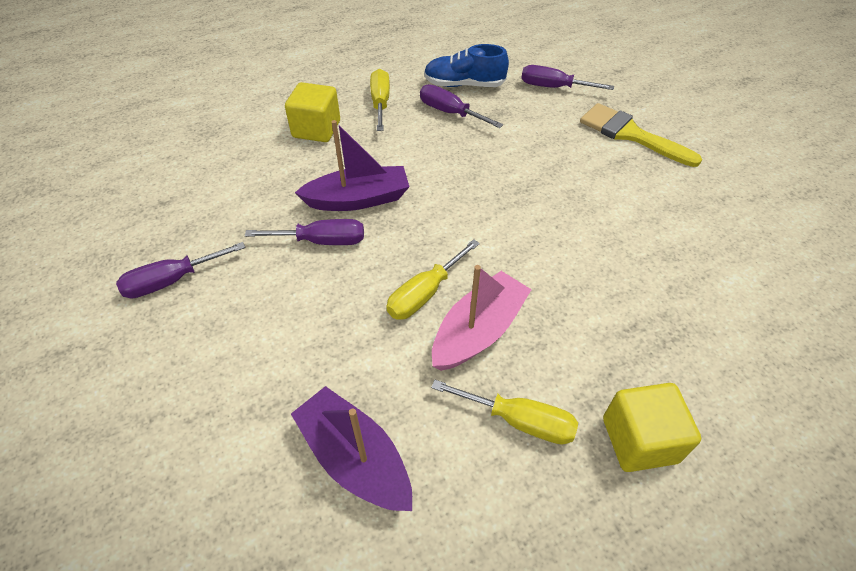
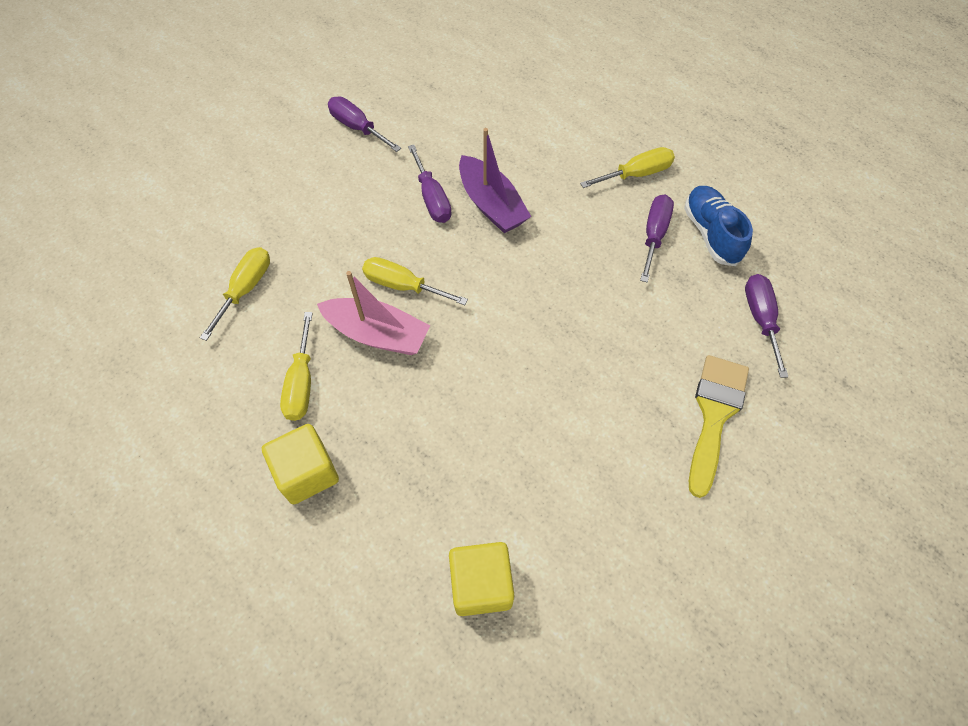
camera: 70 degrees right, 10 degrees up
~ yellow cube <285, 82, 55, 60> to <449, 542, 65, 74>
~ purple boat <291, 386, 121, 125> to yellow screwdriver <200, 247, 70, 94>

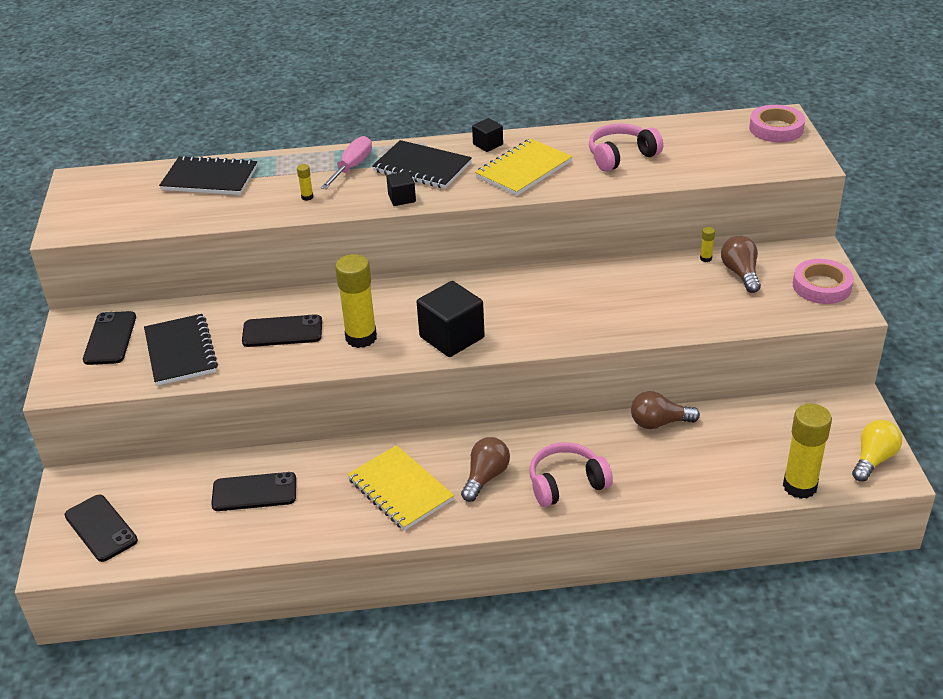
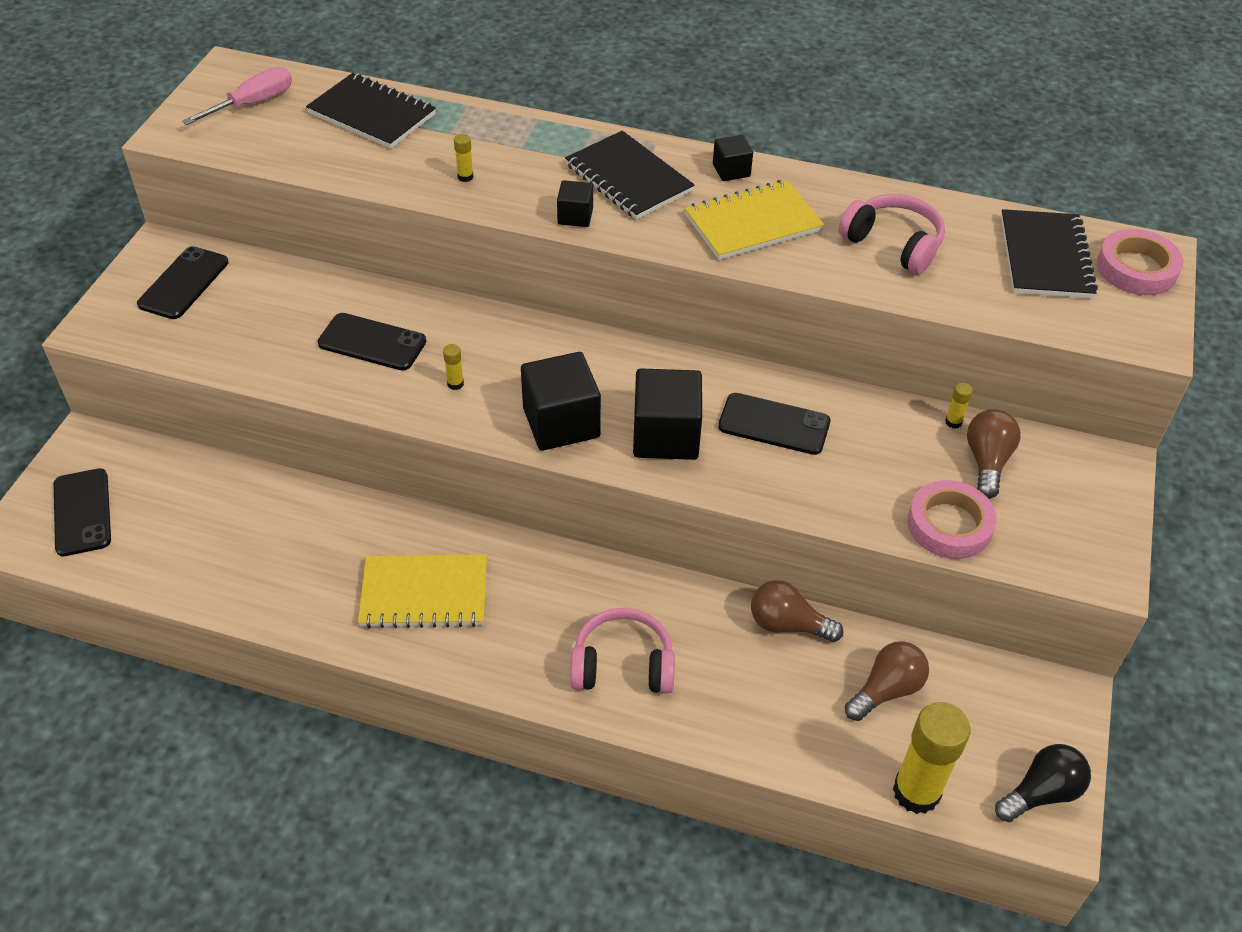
camera: 20 degrees right, 10 degrees up
+ black cube <633, 368, 69, 92>
~ black notebook <144, 314, 74, 72> to <1001, 209, 97, 90>
~ black phone <211, 472, 85, 39> to <718, 393, 112, 62>
~ pink screwdriver <321, 136, 51, 53> to <182, 67, 110, 58>
~ brown light bulb <461, 437, 49, 65> to <845, 641, 84, 80>
~ pink tape <793, 259, 61, 45> to <908, 480, 89, 79>
~ yellow light bulb <852, 420, 50, 62> to black light bulb <995, 744, 96, 78>
~ yellow notebook <347, 445, 107, 86> = <358, 555, 129, 73> 75 degrees counterclockwise
~ pink headphones <589, 123, 74, 49> = <838, 194, 107, 80> 45 degrees clockwise
~ yellow glue stick <335, 254, 42, 94> = <443, 344, 21, 46> x0.40

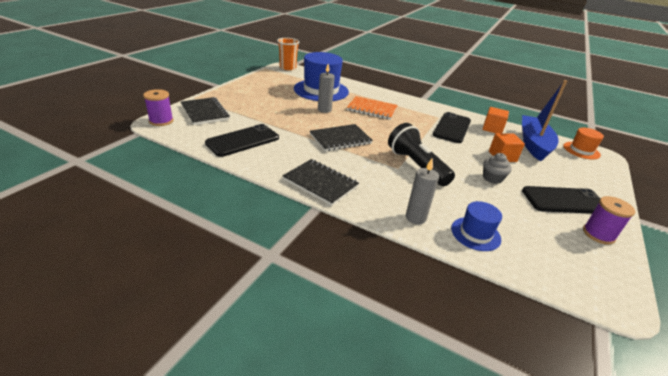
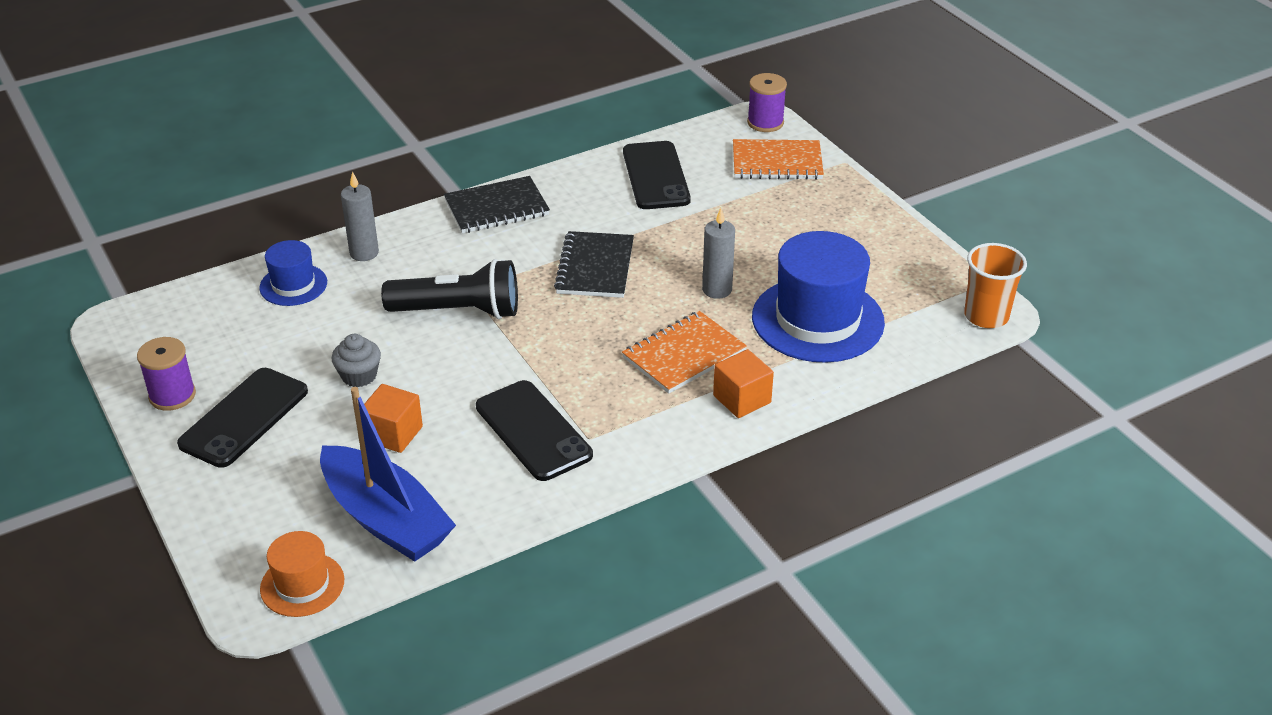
camera: 125 degrees right, 5 degrees up
~ orange cube <483, 107, 26, 26> to <713, 349, 61, 69>
~ black notebook <181, 97, 49, 28> to orange notebook <733, 139, 91, 41>

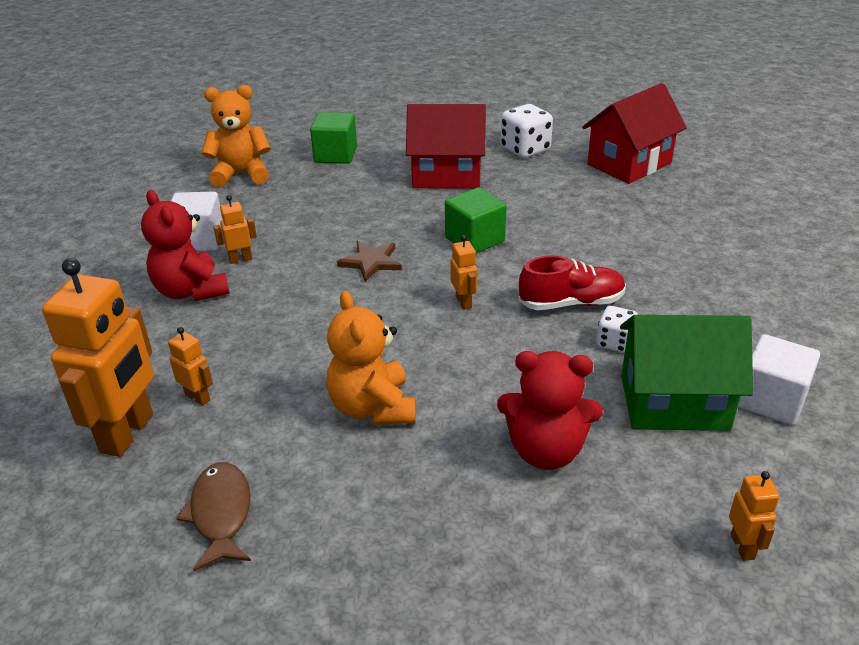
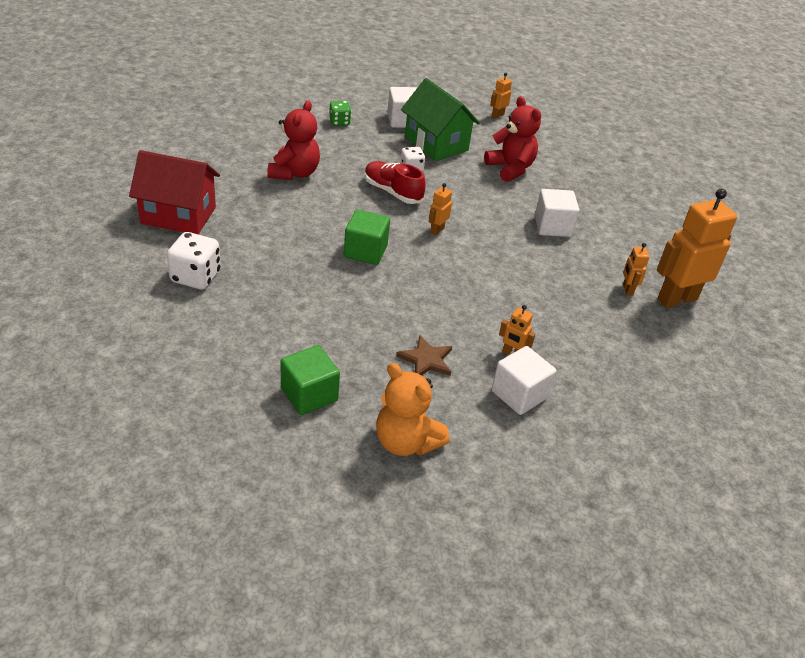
camera: 135 degrees left, 5 degrees up
- brown fish <176, 462, 75, 109>
- red house <406, 104, 80, 85>
+ green dice <329, 101, 22, 25>
~ red teddy bear <141, 190, 89, 111> to <267, 100, 53, 80>
~ brown star <337, 241, 65, 41> to <396, 335, 56, 41>
~ orange teddy bear <327, 291, 89, 134> to white cube <535, 189, 44, 48>

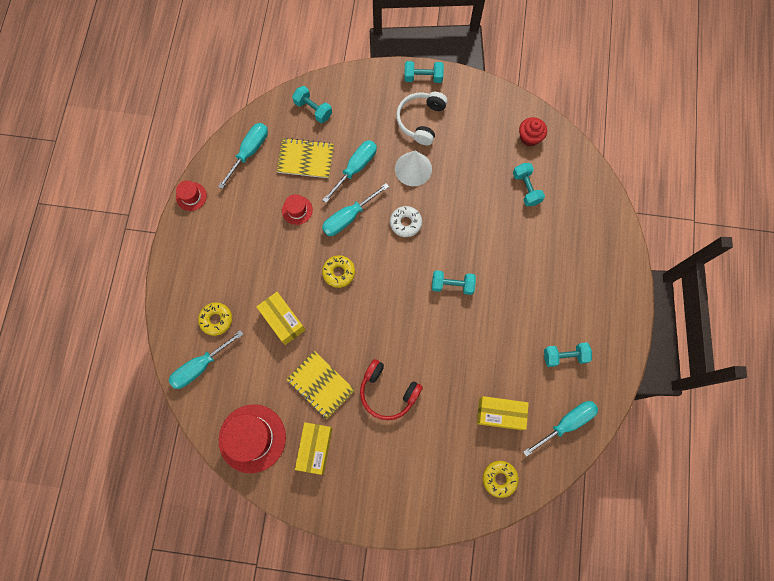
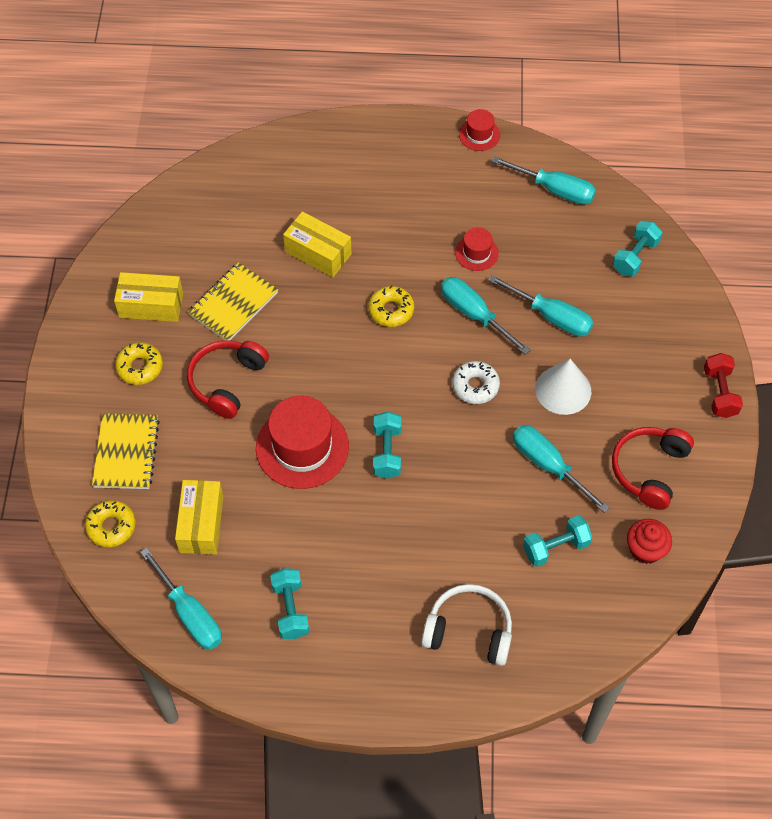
camera: 85 degrees right, 15 degrees down
+ red headphones <612, 427, 82, 83>
~ turquoise screwdriver <168, 330, 76, 59> to <513, 425, 97, 88>
~ yellow donut <198, 302, 34, 34> to <115, 342, 48, 43>
~ red hat <219, 404, 67, 69> to <256, 396, 93, 93>
~ yellow notebook <277, 138, 57, 40> to <92, 413, 68, 76>
~ white headphones <396, 92, 52, 53> to <421, 584, 91, 82>
~ turquoise dumbbell <404, 61, 40, 22> to red dumbbell <704, 353, 39, 65>
~ yellow box <256, 292, 49, 53> = <283, 211, 69, 66> 75 degrees clockwise

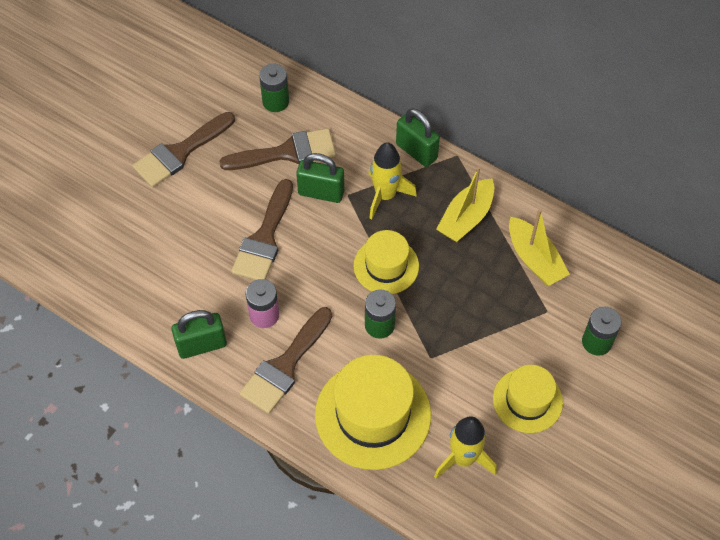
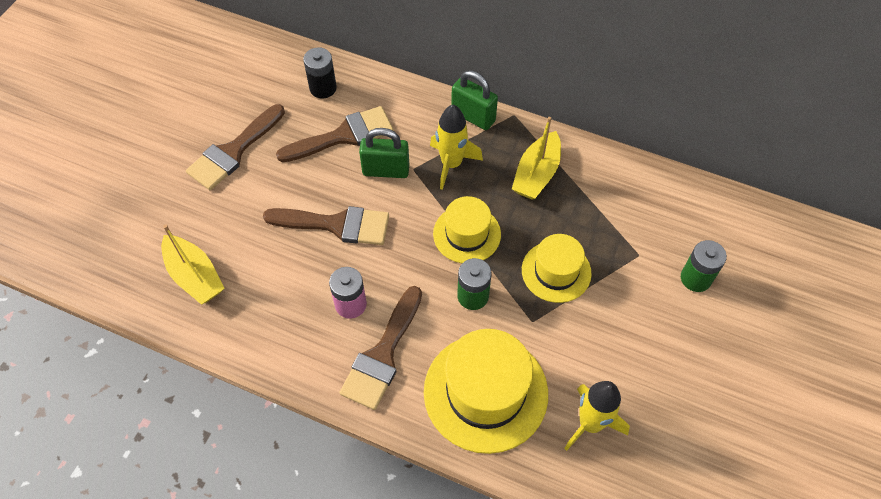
camera: 10 degrees left, 0 degrees up
- green padlock <171, 310, 56, 49>
~ yellow hat <493, 365, 70, 68> to <522, 234, 70, 69>
~ yellow boat <509, 209, 61, 77> to <161, 225, 64, 80>
~ green battery <259, 64, 30, 48> to black battery <303, 47, 34, 51>
~ brown brush <231, 179, 62, 101> = <263, 206, 126, 39> 90 degrees counterclockwise

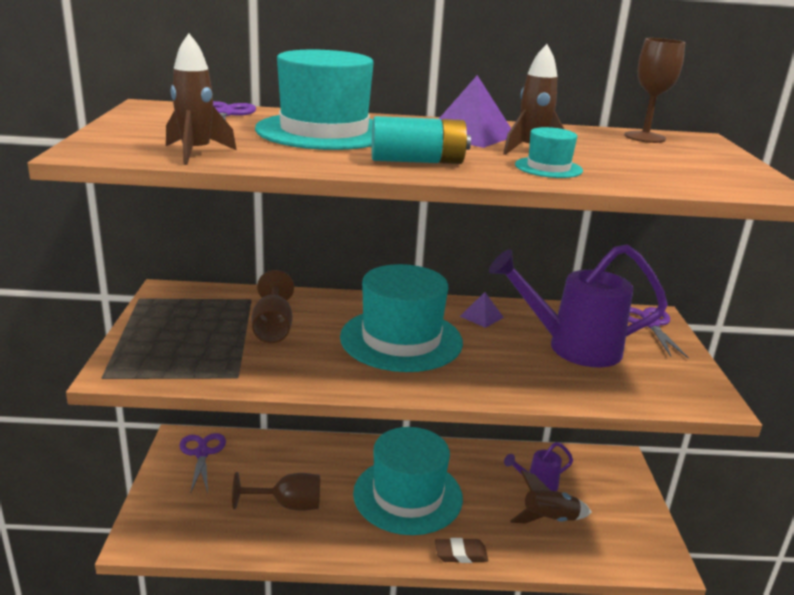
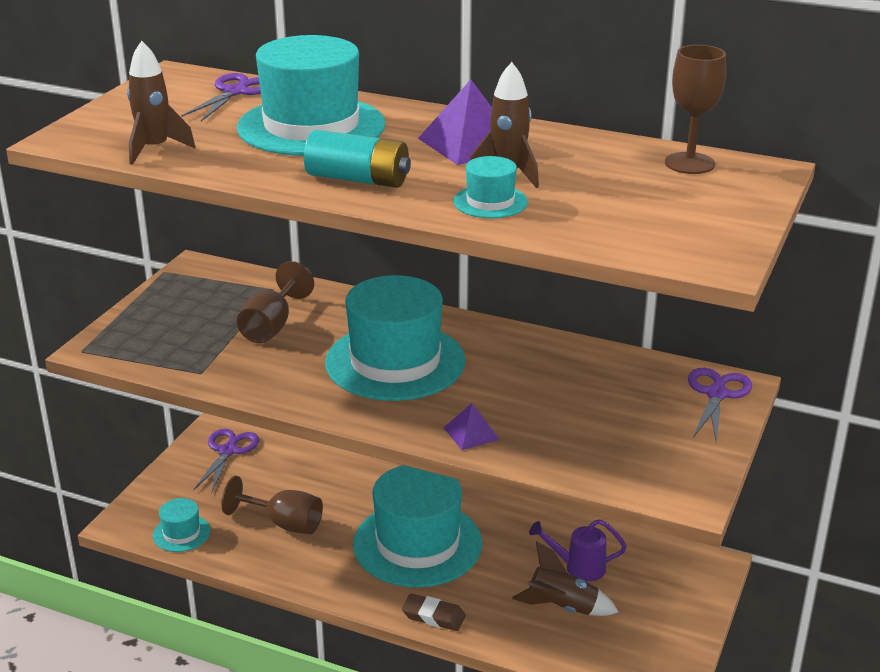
camera: 25 degrees right, 5 degrees up
- purple watering can <489, 244, 179, 123>
+ turquoise hat <153, 498, 58, 54>
~ purple pyramid <460, 292, 44, 36> to <444, 403, 56, 47>

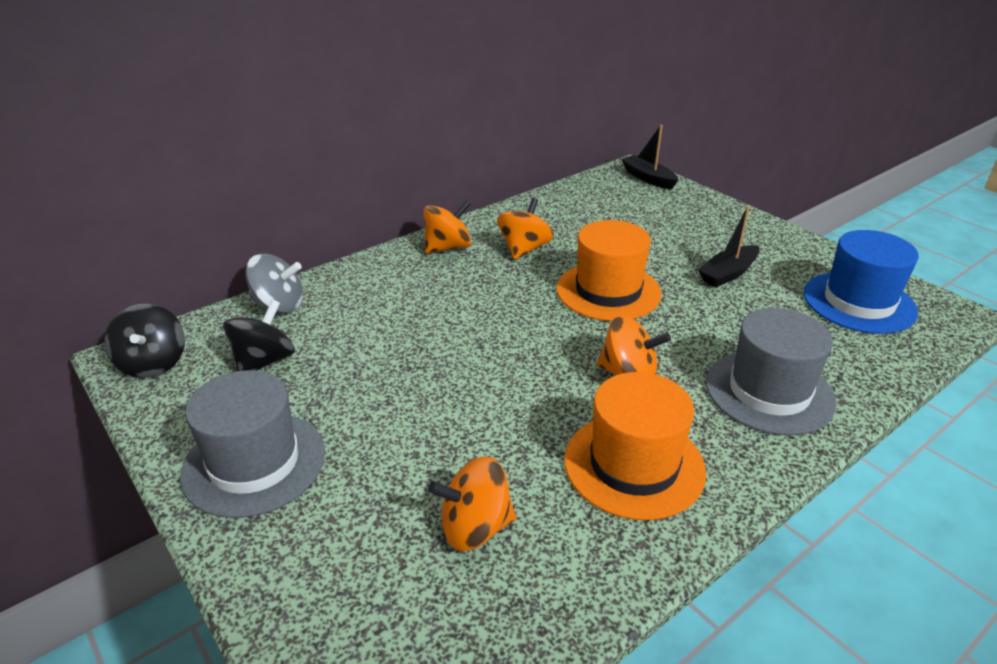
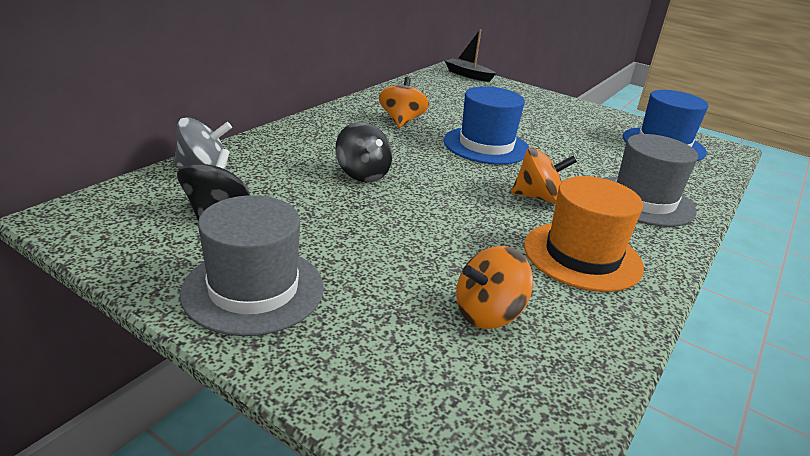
camera: 20 degrees left, 5 degrees down
- orange spinning top <424, 200, 47, 53>
- black boat <698, 206, 62, 81>
~ black spinning top <104, 304, 81, 74> to <335, 122, 57, 61>
~ orange hat <557, 220, 105, 101> to blue hat <444, 86, 85, 78>

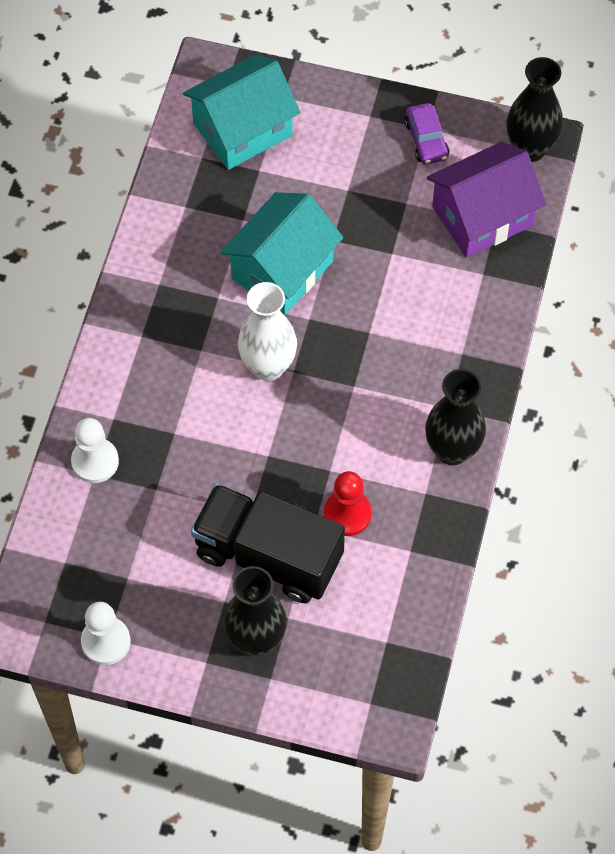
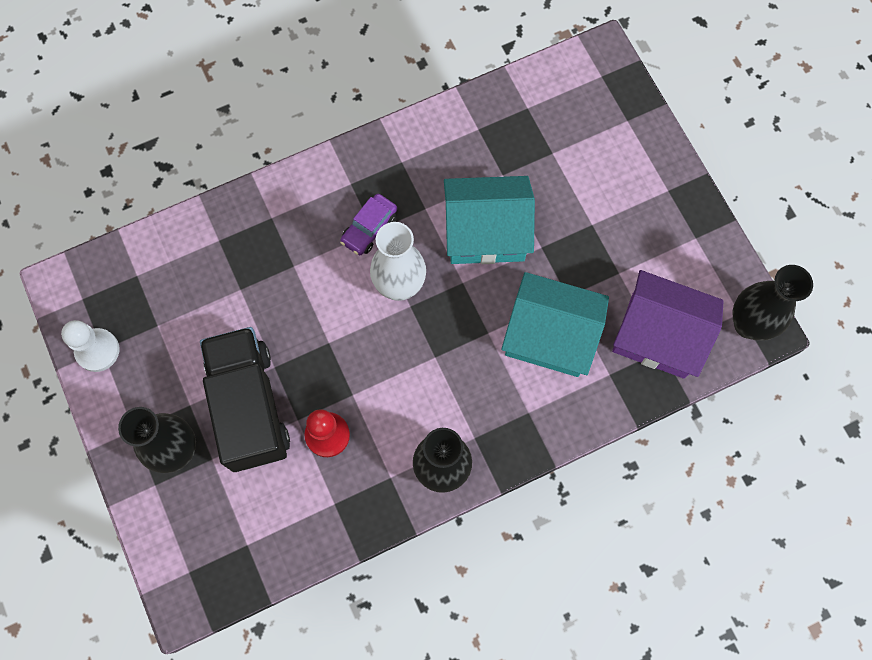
camera: 50 degrees right, 10 degrees up
- white pawn <71, 418, 48, 65>
~ turquoise house <183, 55, 118, 115> to <501, 272, 108, 105>
~ purple car <404, 103, 45, 62> to <340, 194, 57, 61>

